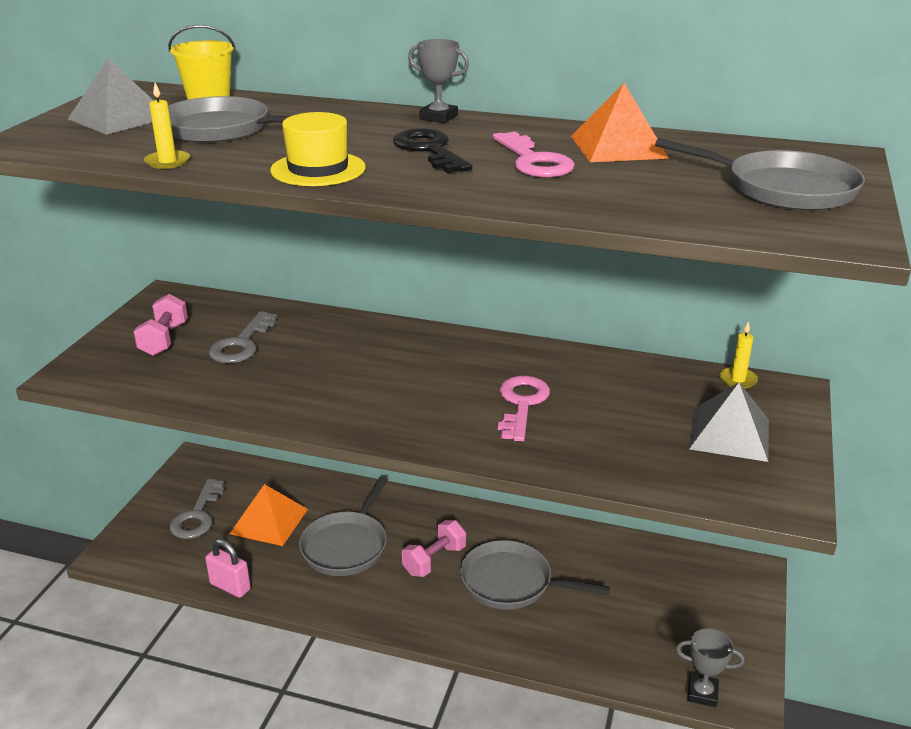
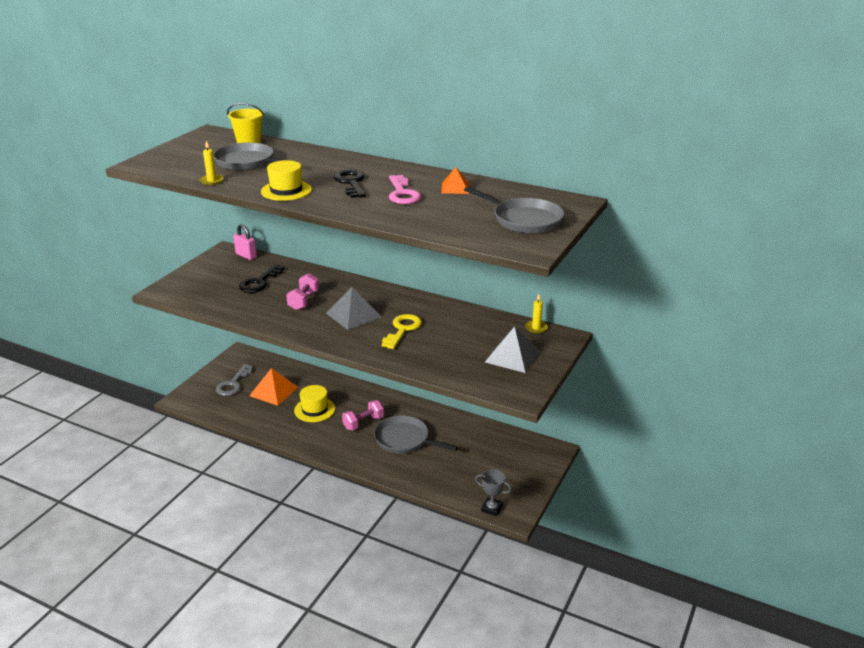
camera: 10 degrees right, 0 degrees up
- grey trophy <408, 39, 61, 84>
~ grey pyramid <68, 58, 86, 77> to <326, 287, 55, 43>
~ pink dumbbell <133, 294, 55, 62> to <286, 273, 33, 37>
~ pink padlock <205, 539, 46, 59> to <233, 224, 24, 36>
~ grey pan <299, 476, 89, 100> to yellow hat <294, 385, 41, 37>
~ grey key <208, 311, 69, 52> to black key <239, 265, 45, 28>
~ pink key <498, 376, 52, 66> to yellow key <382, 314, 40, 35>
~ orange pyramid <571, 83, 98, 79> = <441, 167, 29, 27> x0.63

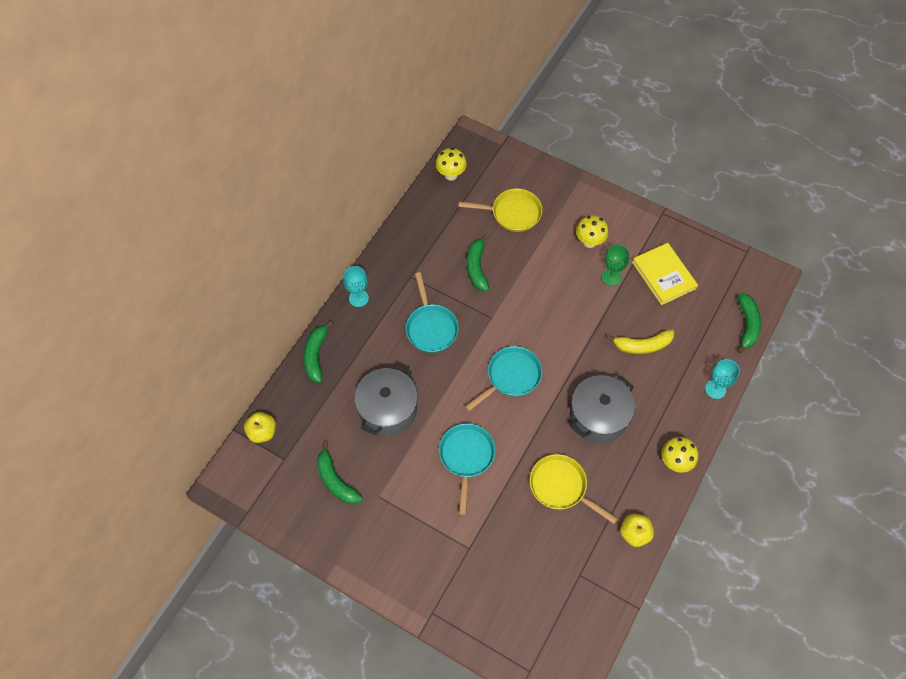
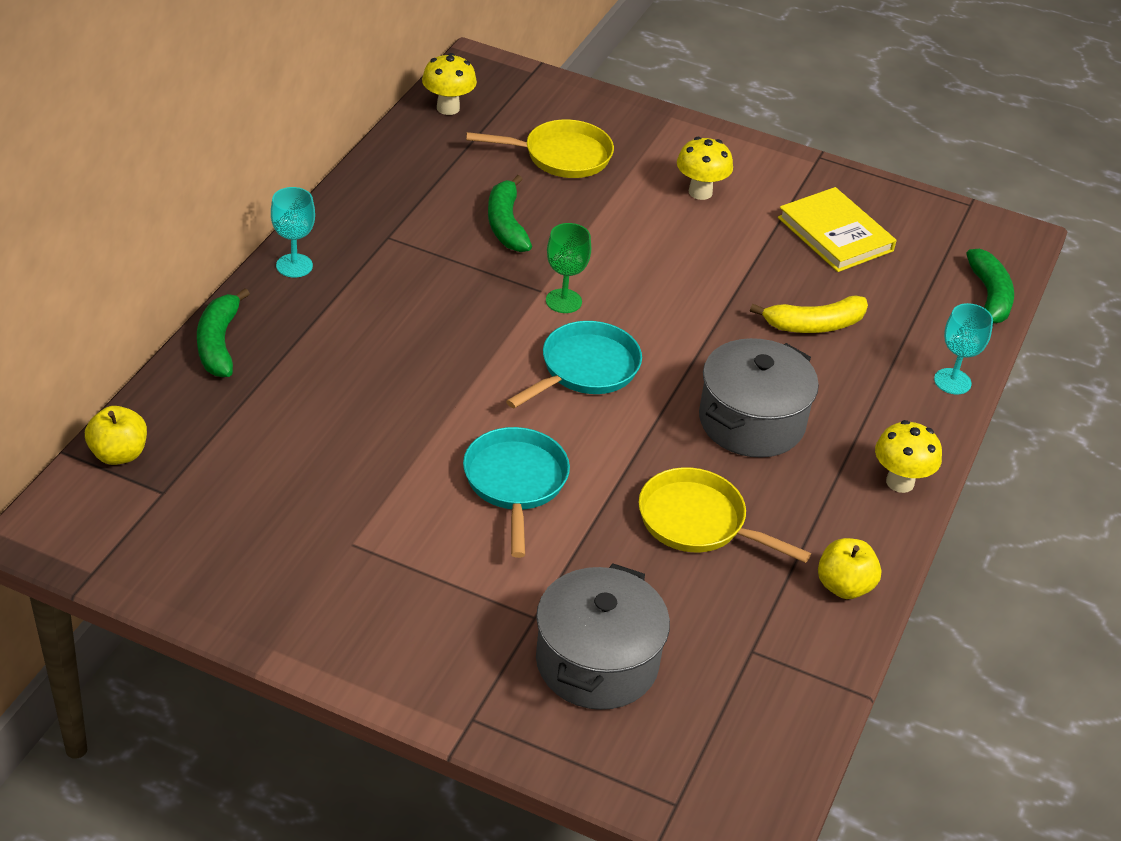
camera: 10 degrees left, 20 degrees down
- green banana <317, 442, 46, 62>
- turquoise pan <406, 272, 53, 81>
~ grey pot <354, 365, 64, 71> to <536, 563, 134, 147>
~ green goblet <602, 244, 27, 42> to <546, 223, 45, 90>

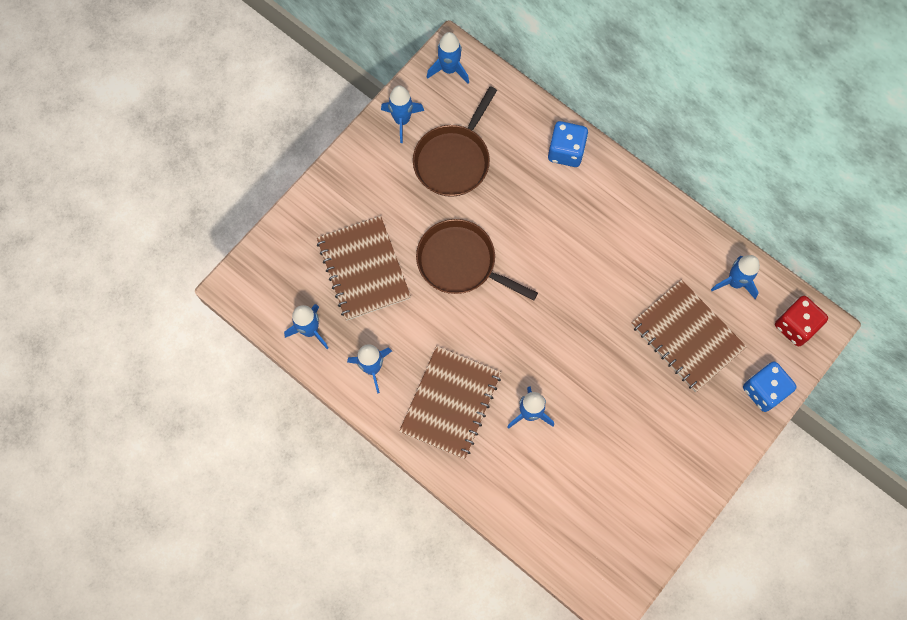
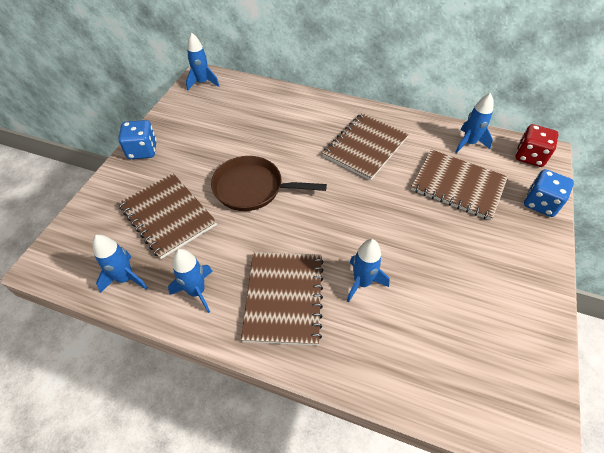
camera: 20 degrees left, 20 degrees down
- blue rocket <381, 85, 43, 58>
- brown pan <413, 86, 84, 111>
+ brown notebook <322, 113, 87, 68>
~ blue dice <548, 121, 40, 46> to <118, 120, 39, 39>

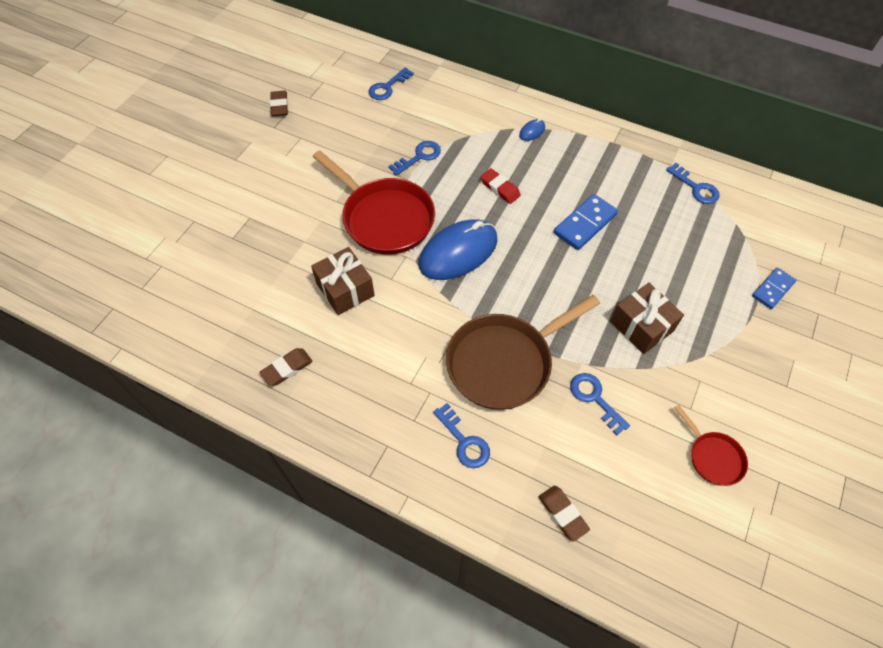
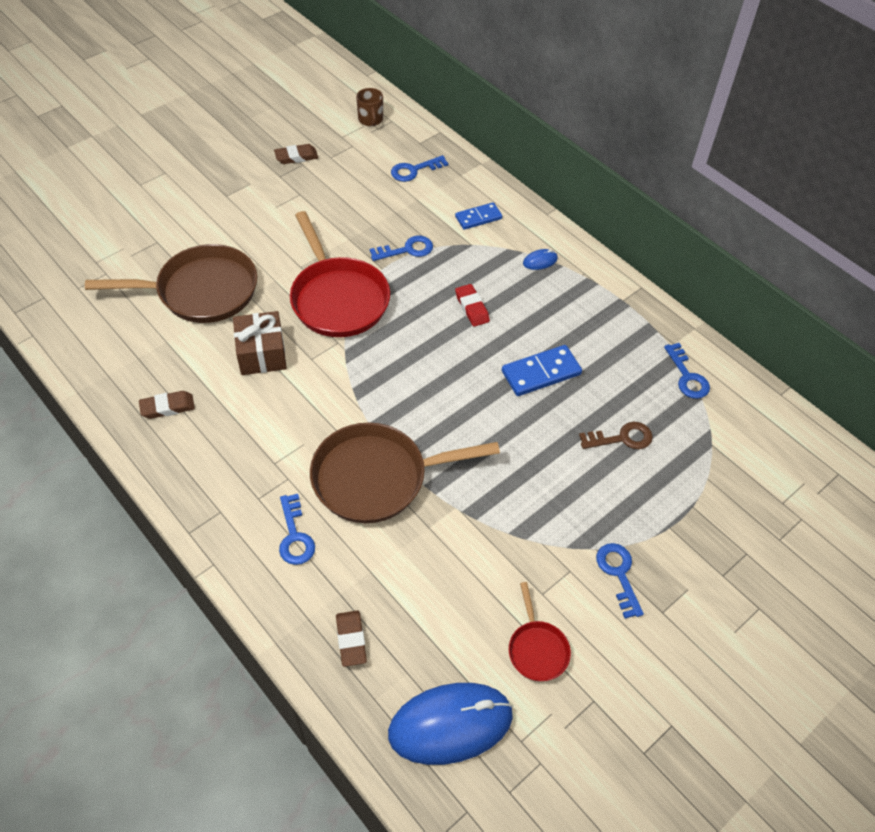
camera: 20 degrees right, 5 degrees down
- brown gift <610, 283, 74, 71>
+ brown pan <85, 244, 172, 79>
+ brown mug <356, 88, 27, 38>
+ brown key <579, 422, 74, 27>
~ blue mouse <419, 219, 79, 61> to <388, 683, 125, 82>
~ blue key <570, 373, 60, 62> to <596, 543, 48, 76>
~ blue domino <752, 268, 44, 41> to <455, 202, 47, 28>
~ brown eraser <270, 90, 18, 26> = <274, 144, 44, 20> 60 degrees clockwise

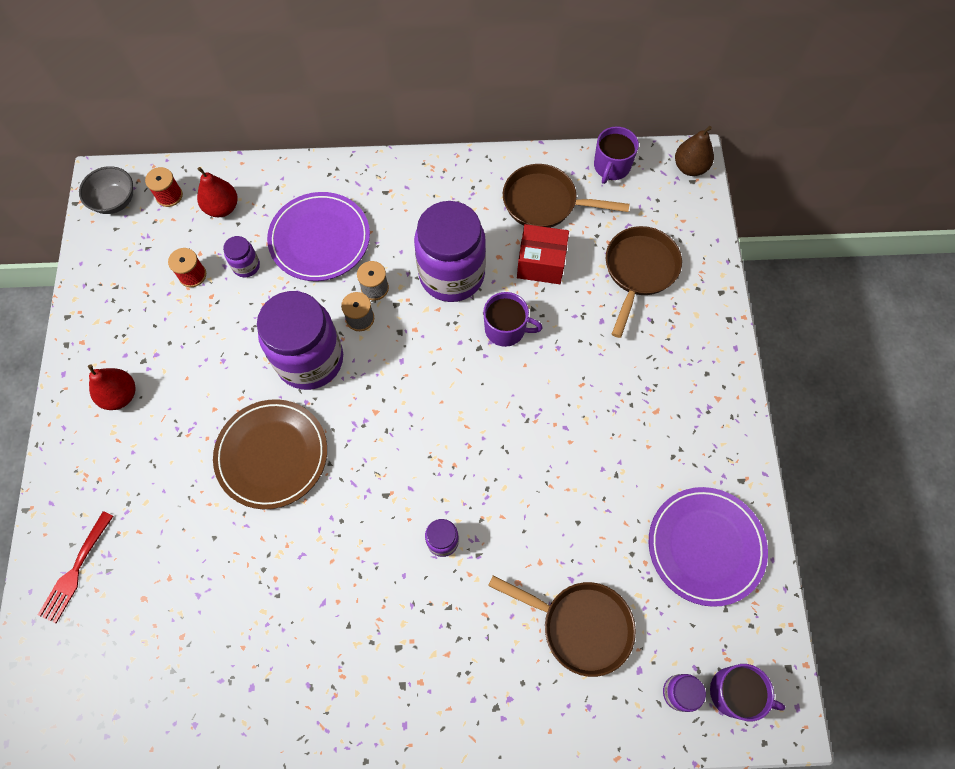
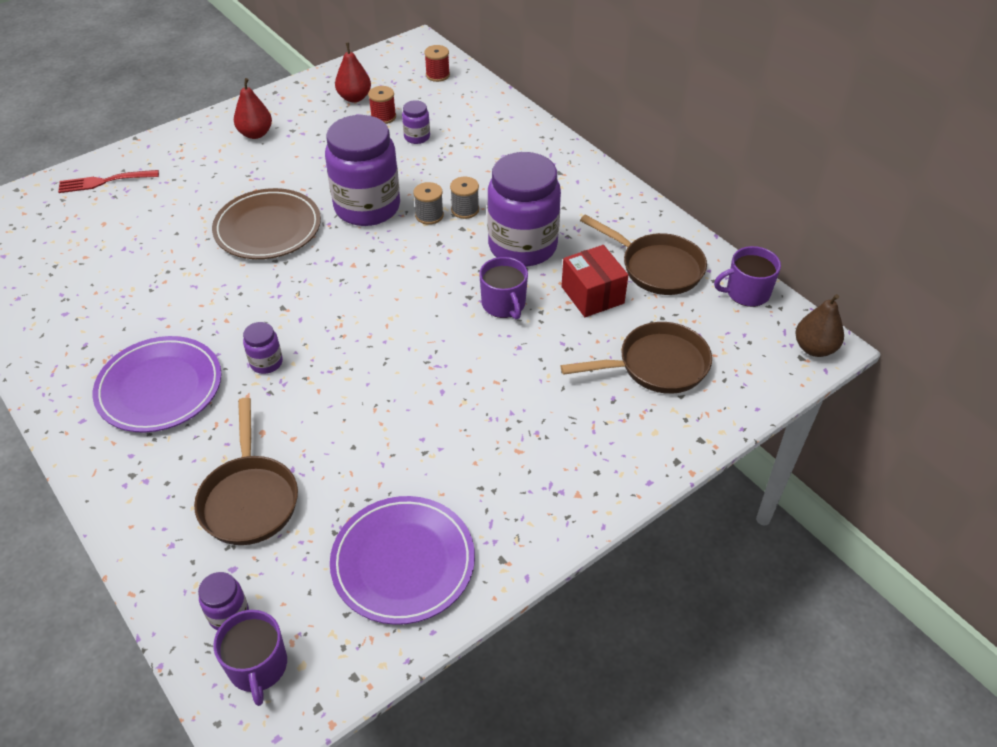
camera: 55 degrees right, 20 degrees down
- grey bowl <79, 166, 54, 48>
~ red pear <197, 167, 41, 50> to <335, 43, 36, 59>
~ purple plate <267, 192, 103, 89> to <93, 336, 128, 97>
~ brown pan <503, 164, 127, 64> = <580, 214, 127, 81> 150 degrees clockwise

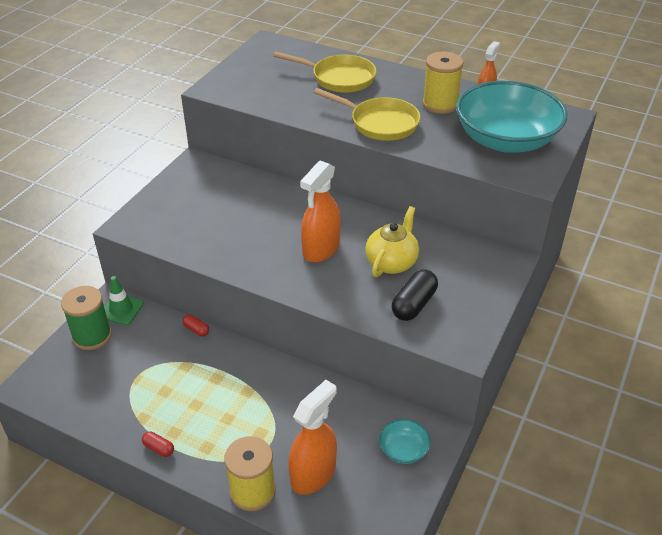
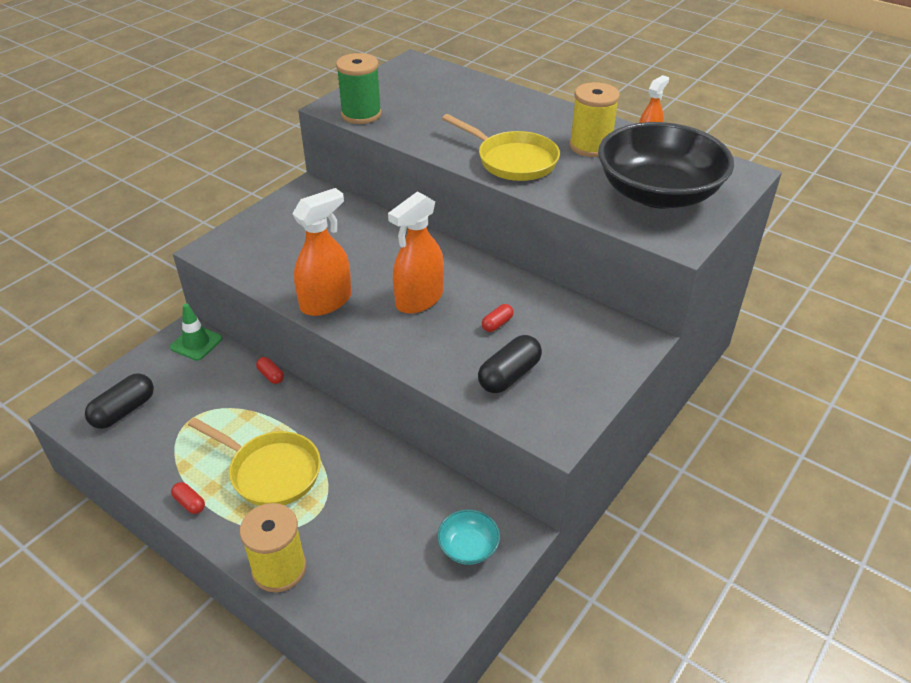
camera: 10 degrees right, 0 degrees up
+ black capsule <85, 373, 69, 56>
~ green spool <61, 286, 51, 64> to <336, 53, 46, 71>
~ yellow pan <273, 52, 103, 41> to <188, 418, 133, 88>
~ orange spray bottle <288, 380, 49, 115> to <292, 188, 59, 128>
~ yellow teapot <365, 206, 54, 71> to red capsule <482, 304, 32, 28>
~ turquoise bowl <456, 81, 111, 72> to black bowl <598, 122, 136, 87>

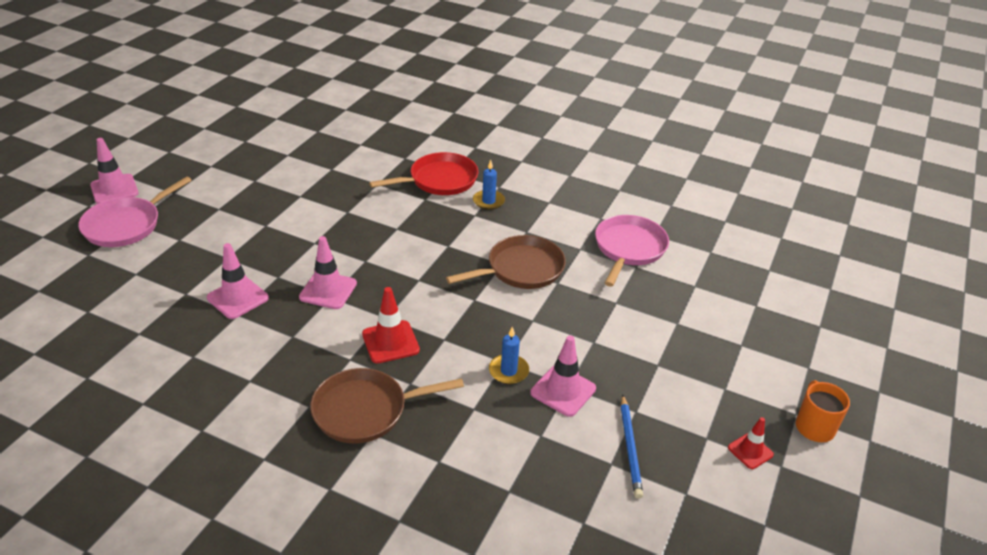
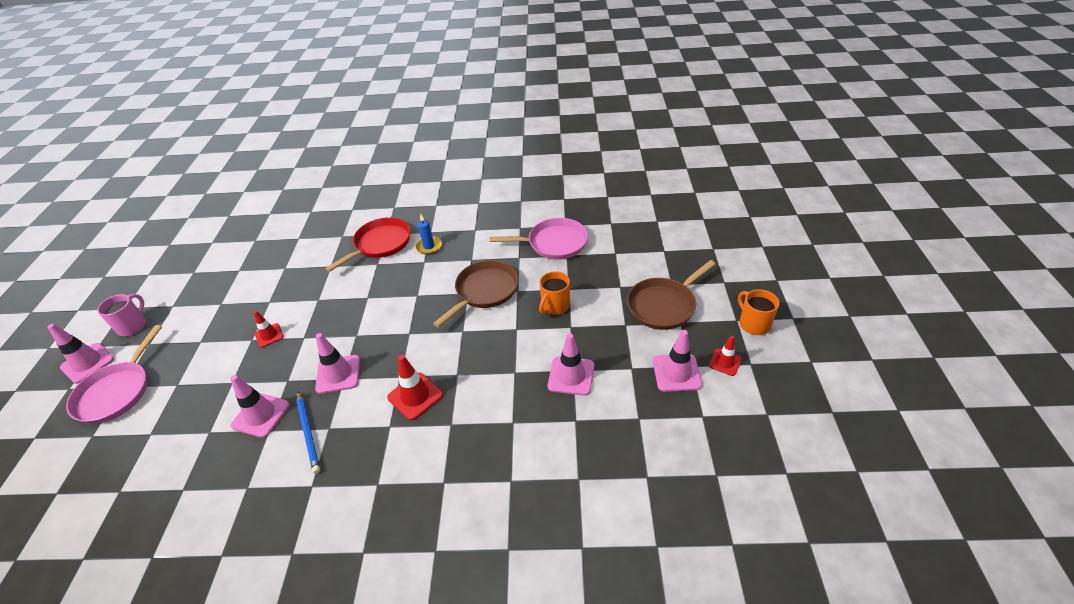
camera: 20 degrees left, 5 degrees up
- blue candle <489, 327, 40, 57>
+ pink mug <97, 294, 49, 42>
+ red traffic cone <253, 311, 31, 37>
+ orange mug <539, 271, 31, 44>
+ pink traffic cone <653, 330, 49, 62>
~ brown pan <310, 368, 154, 76> to <627, 260, 88, 70>
~ blue pencil <621, 395, 22, 104> to <297, 392, 23, 82>
~ pink pan <595, 215, 74, 72> = <490, 218, 98, 42> 90 degrees clockwise

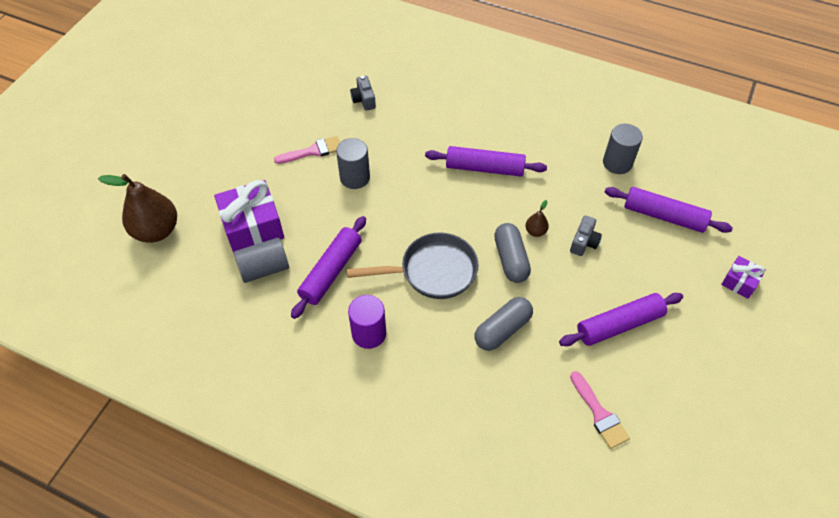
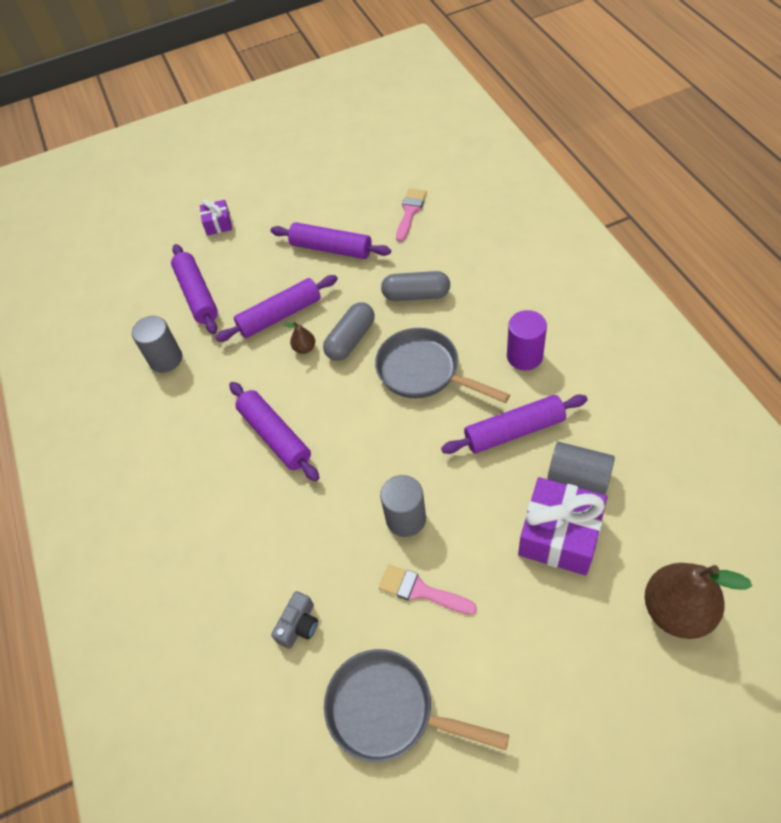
camera: 130 degrees left, 0 degrees up
+ grey pan <324, 649, 185, 113>
~ grey camera <570, 215, 32, 41> to purple rolling pin <215, 275, 123, 67>

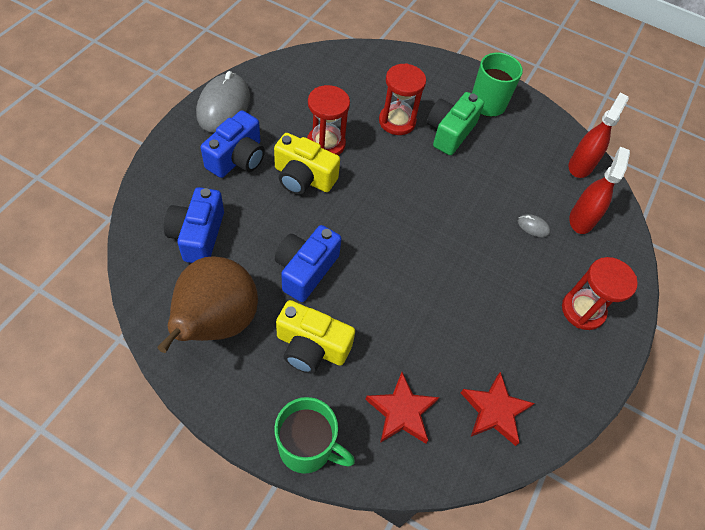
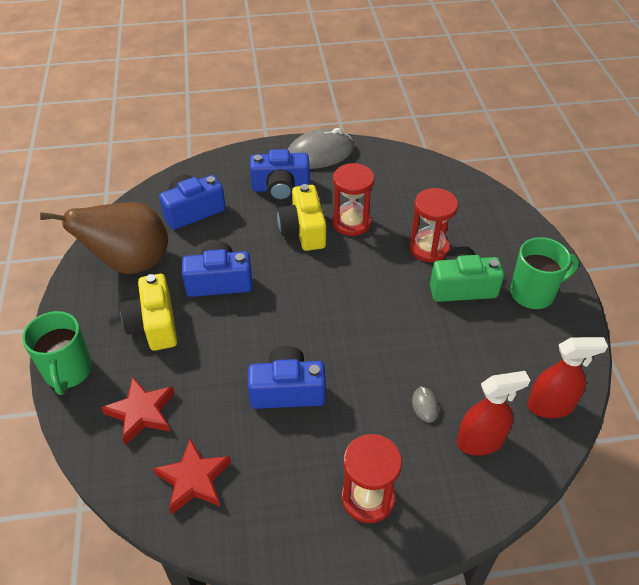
camera: 60 degrees right, 10 degrees down
+ blue camera <248, 346, 78, 63>

